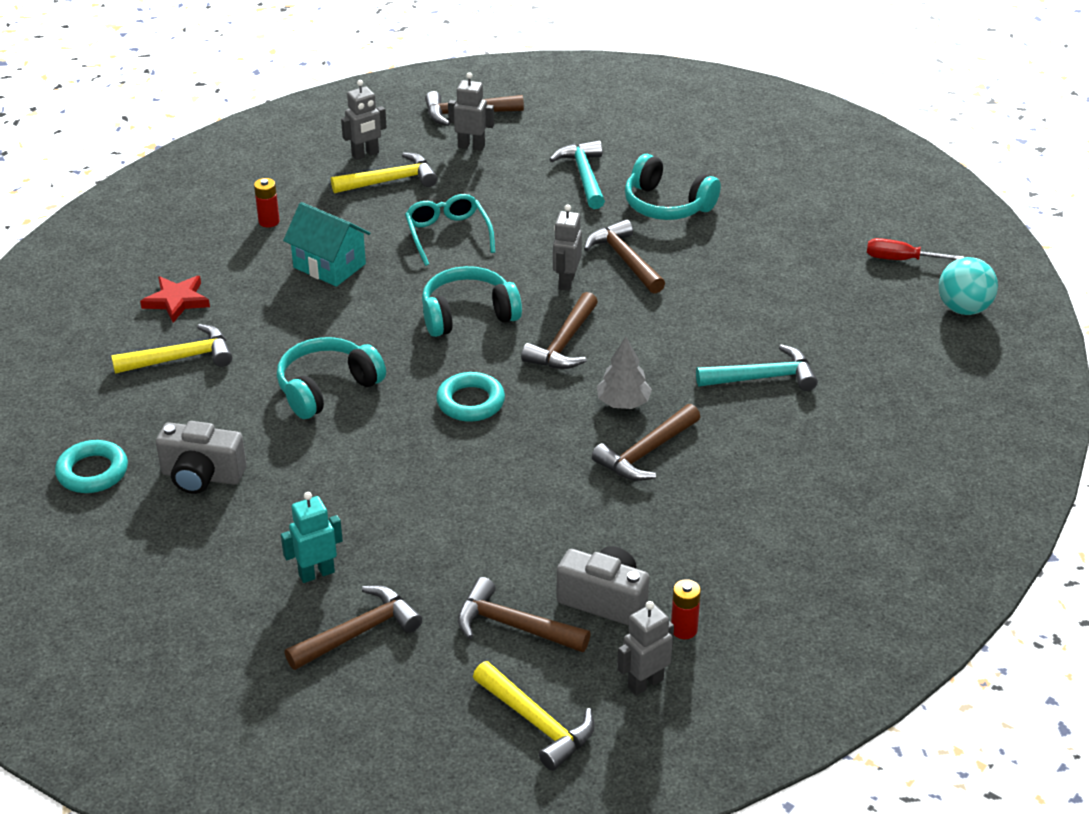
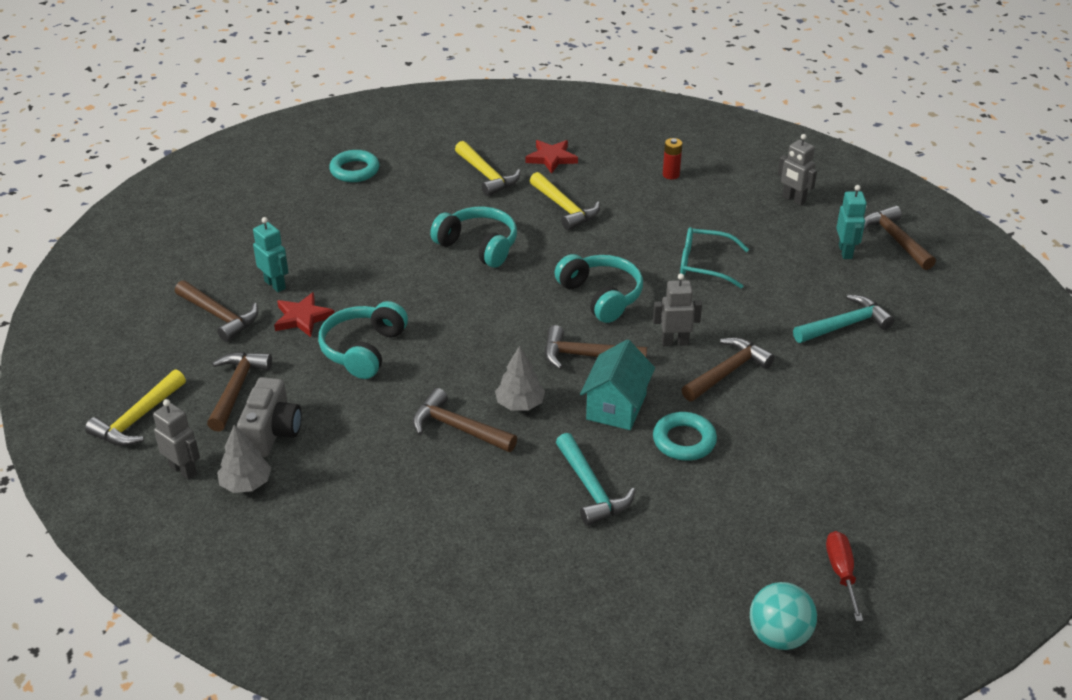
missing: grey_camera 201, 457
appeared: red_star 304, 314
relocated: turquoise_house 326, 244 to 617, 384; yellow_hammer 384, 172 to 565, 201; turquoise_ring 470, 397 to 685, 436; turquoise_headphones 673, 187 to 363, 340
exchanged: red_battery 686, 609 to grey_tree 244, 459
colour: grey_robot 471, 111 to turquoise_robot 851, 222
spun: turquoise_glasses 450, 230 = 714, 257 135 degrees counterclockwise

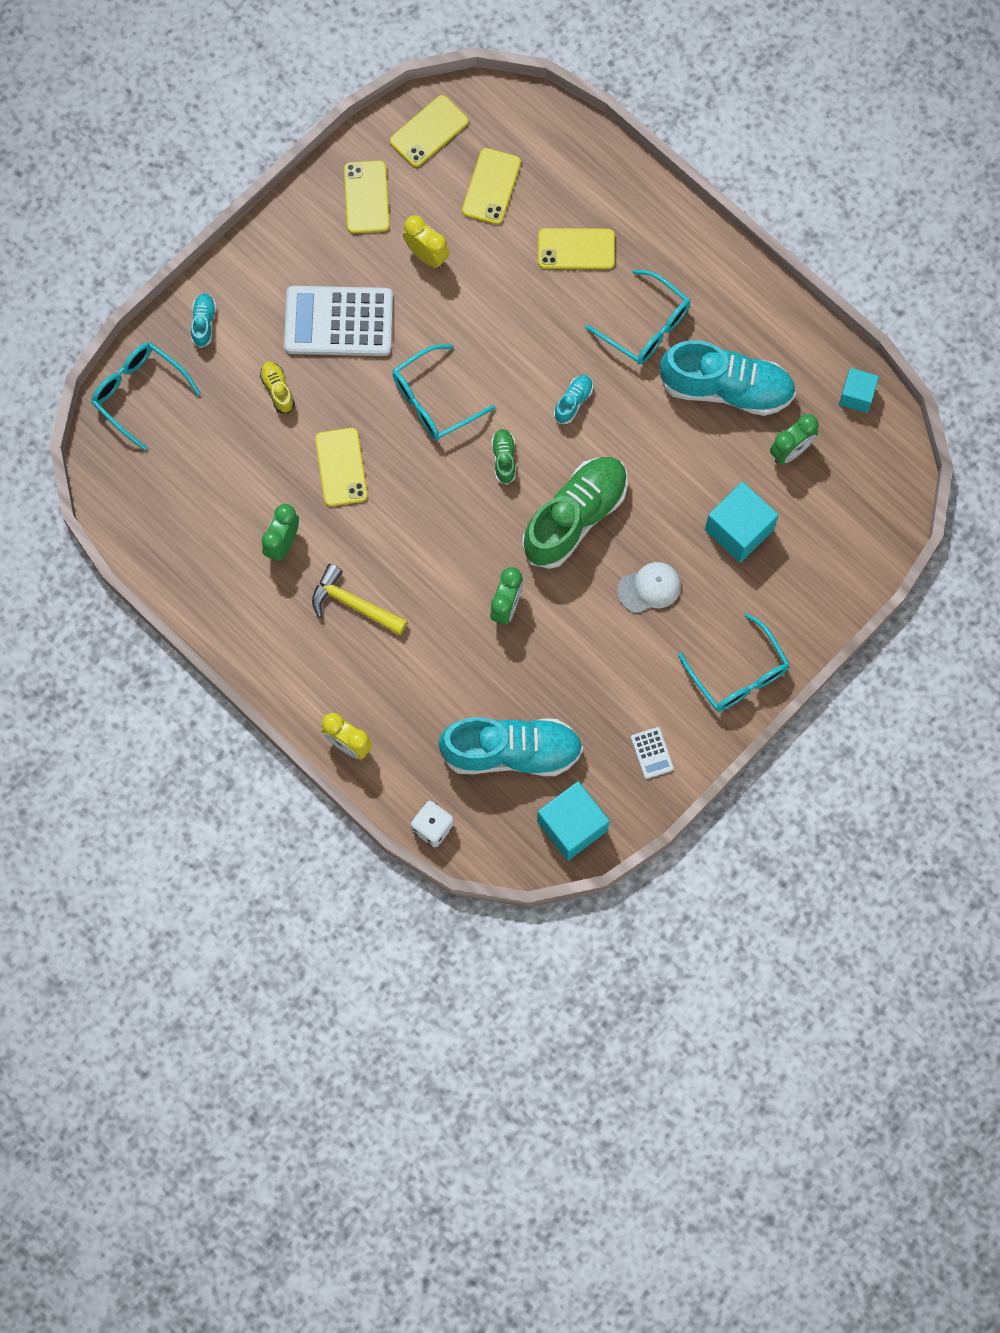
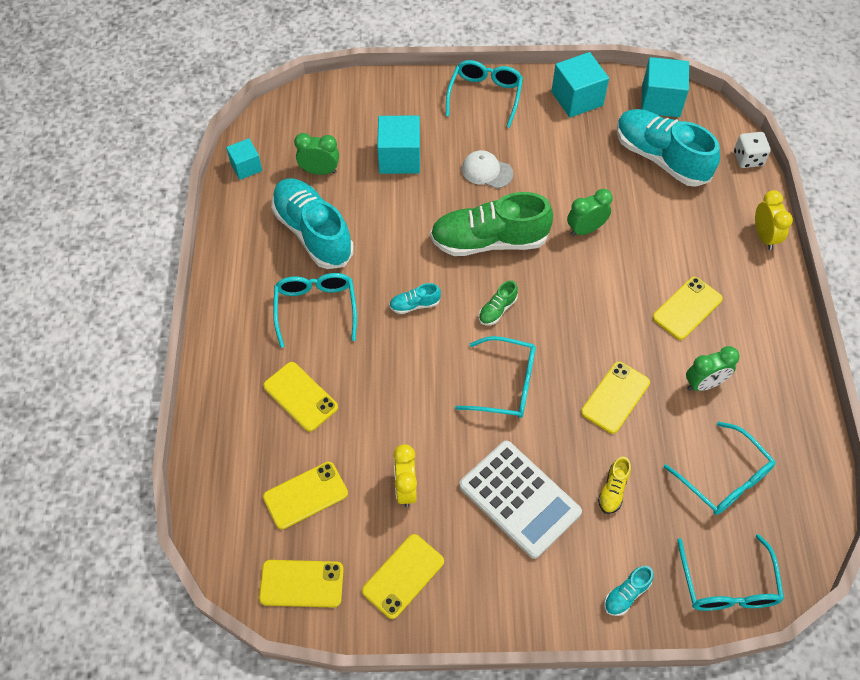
appeared: turquoise_glasses 719, 468
exchanged: yellow_hammer 359, 599 to yellow_phone 688, 308; white_calculator 652, 753 to turquoise_cube 580, 85

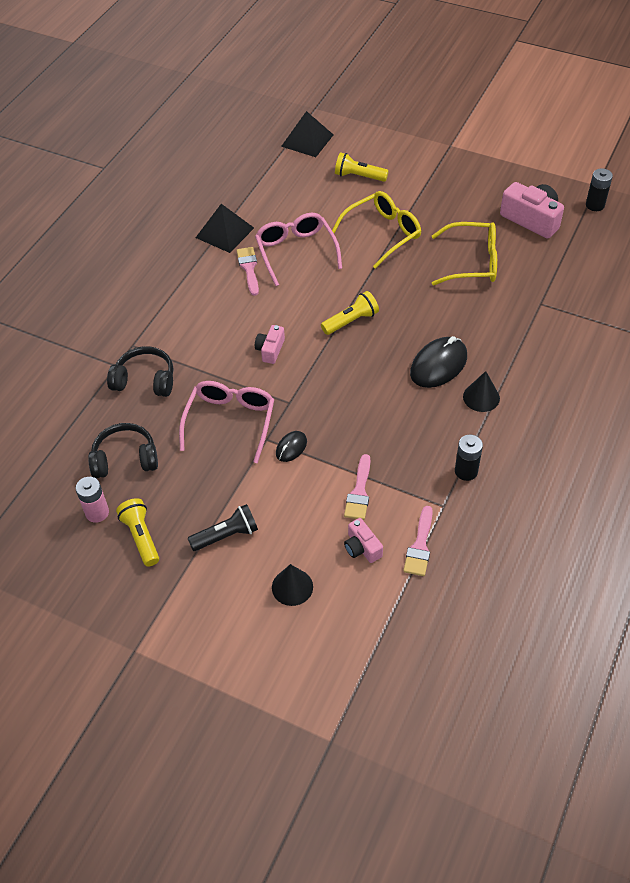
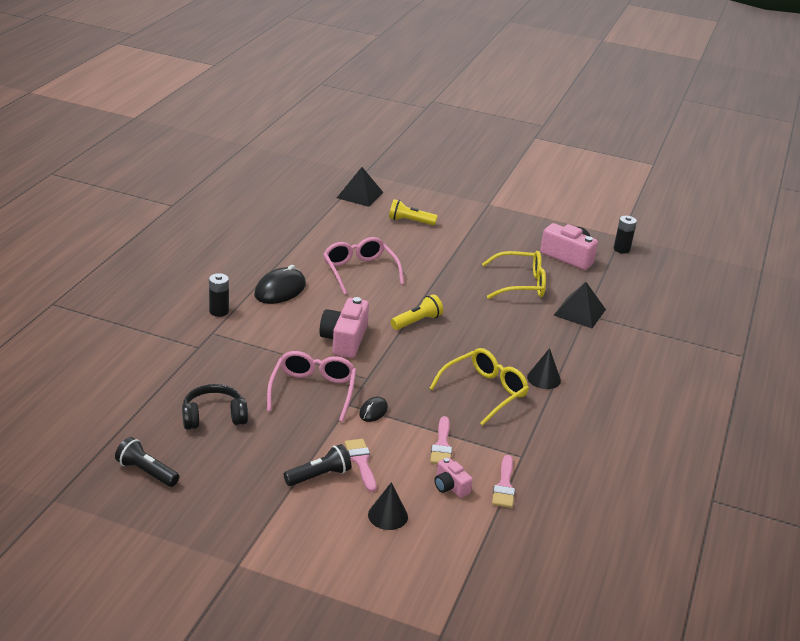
missing: pink_battery 92, 500; black_headphones 140, 371; yellow_flashlight 137, 532
appeared: black_flashlight 147, 462
relocated: black_pyramid 225, 228 to 580, 305; pink_brush 247, 271 to 361, 465; yellow_glasses 376, 230 to 479, 386; black_mouse 438, 362 to 280, 284; black_battery 469, 458 to 219, 295
size: pink_camera 270, 344 = 344, 327 x1.82

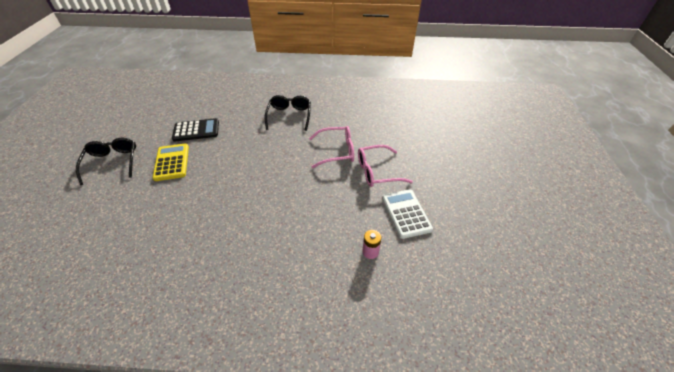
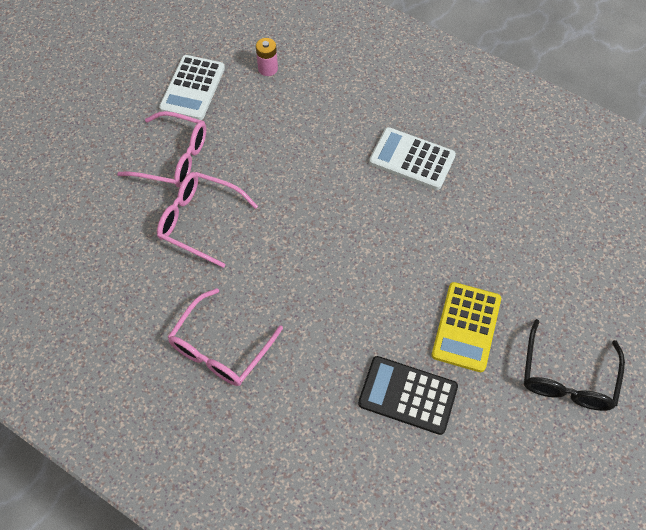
appeared: white_calculator 412, 158
colour: black_glasses 288, 113 to pink_glasses 225, 337

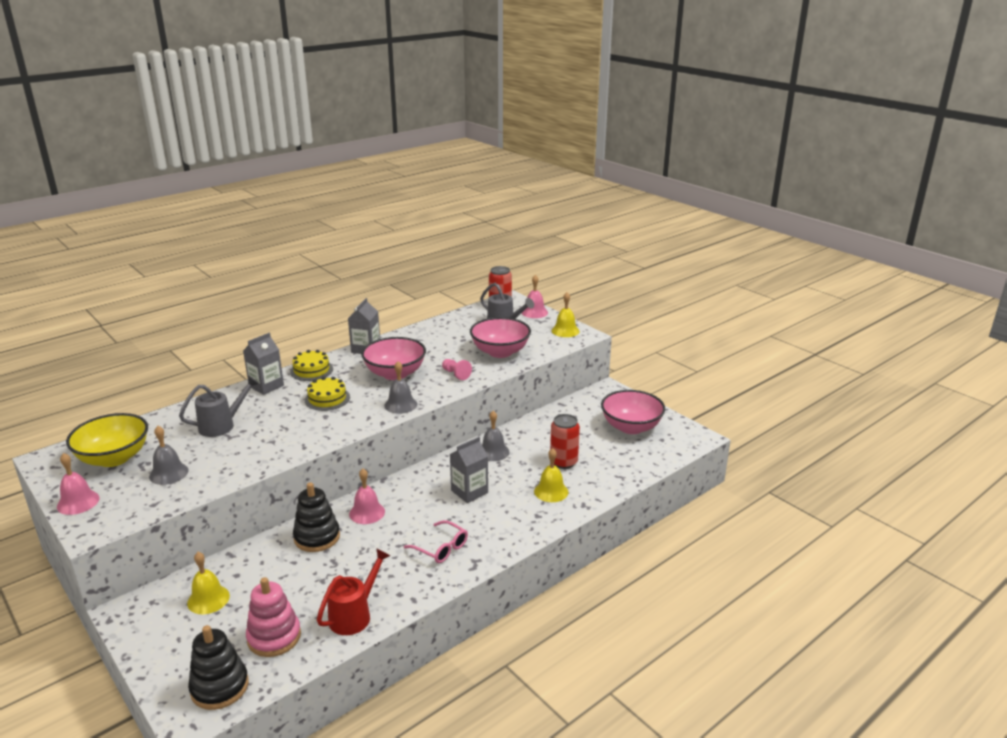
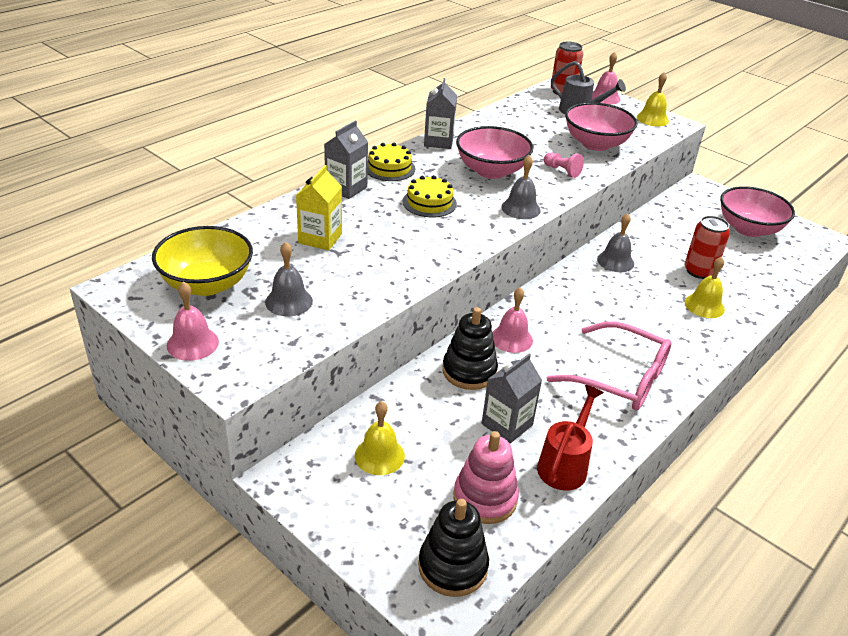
relocated: grey_carton 469, 470 to 511, 399
exchanged: grey_watering_can 219, 406 to yellow_carton 319, 208
size: pink_glasses 436, 541 = 609, 366 x1.74

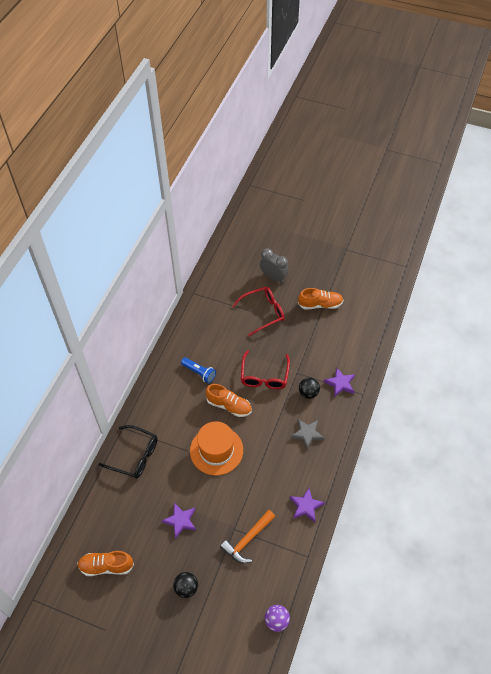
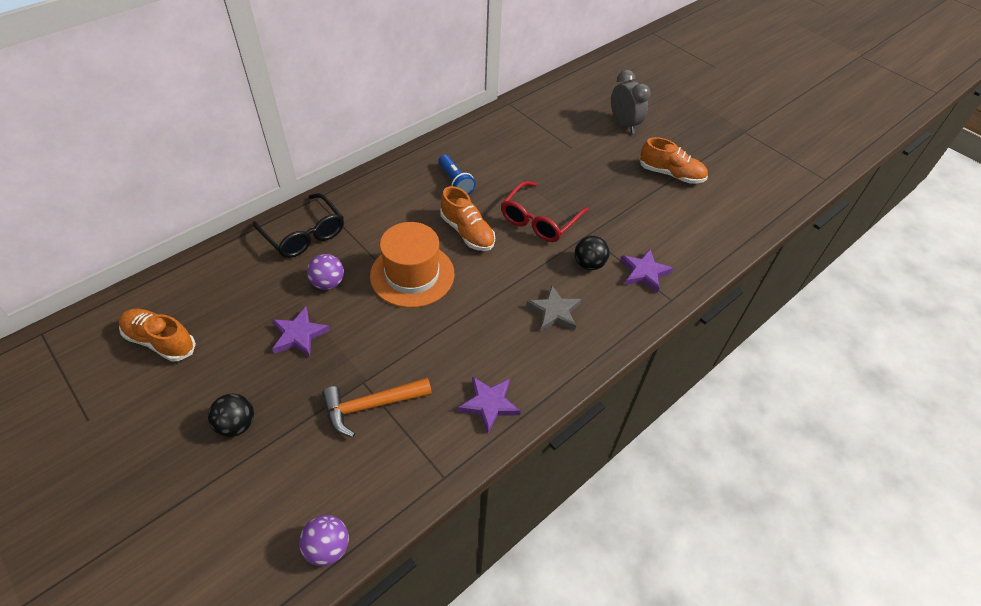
missing: red_glasses 258, 311
appeared: purple_ball 325, 272

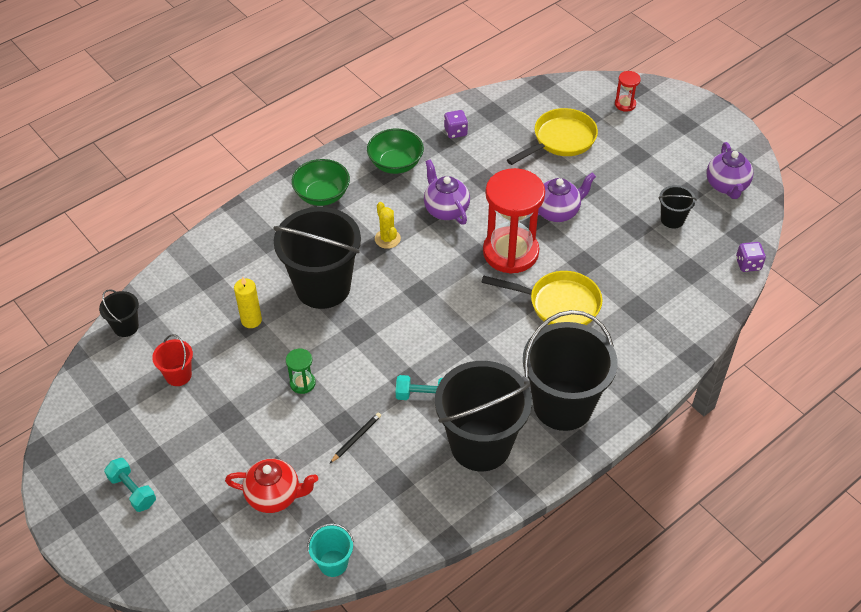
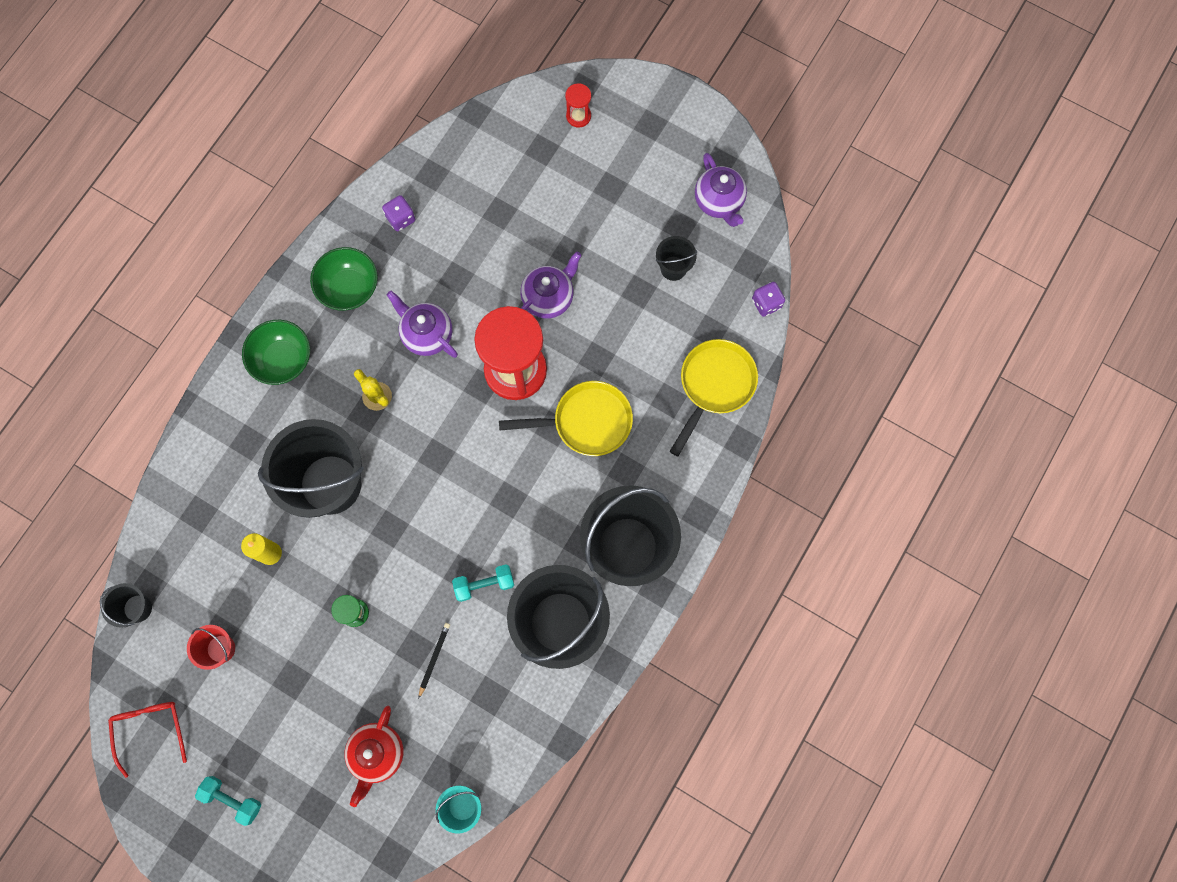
appeared: red_glasses 147, 740
relocated: yellow_pan 552, 136 to 713, 398
spun: red_teapot 271, 486 = 374, 756 120 degrees clockwise

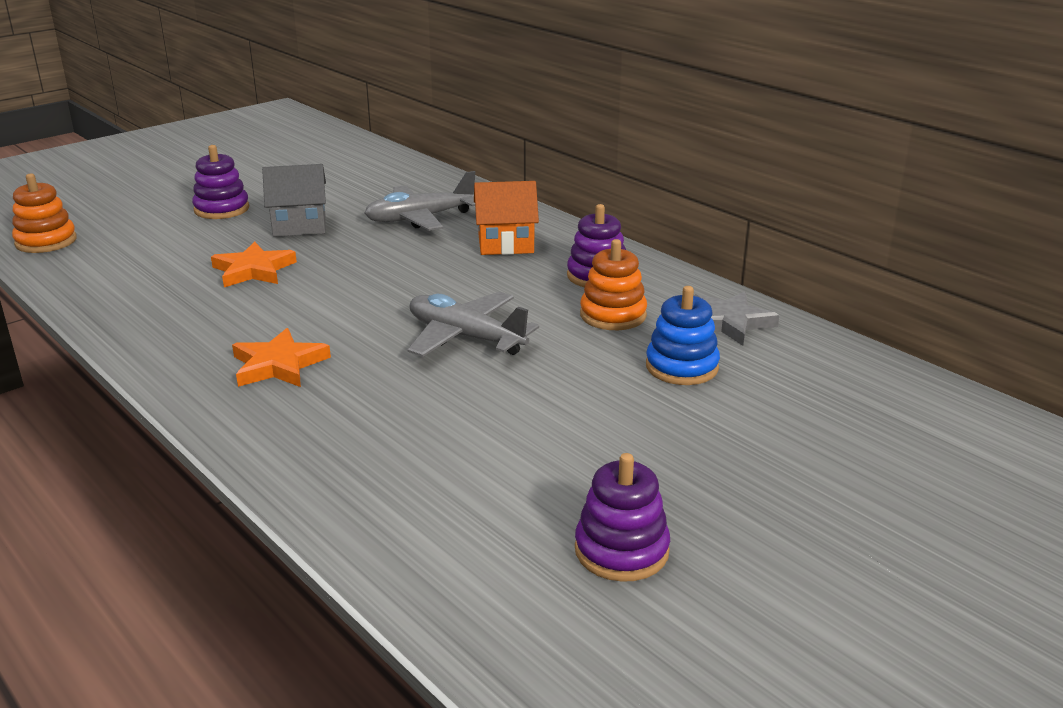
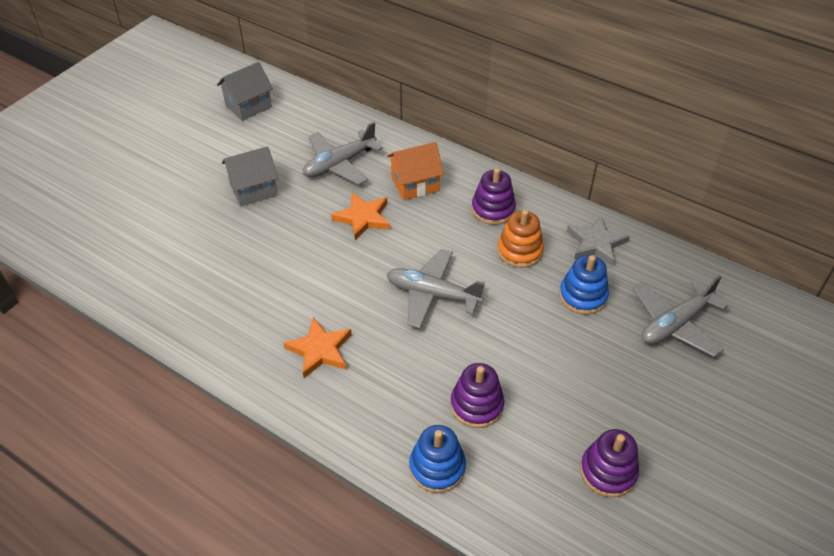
missing: orange_stacking_toy 44, 213
appeared: grey_house 245, 91; blue_stacking_toy 437, 459; grey_plane 680, 316
relocated: purple_stacking_toy 220, 182 to 477, 395; orange_star 254, 264 to 360, 217

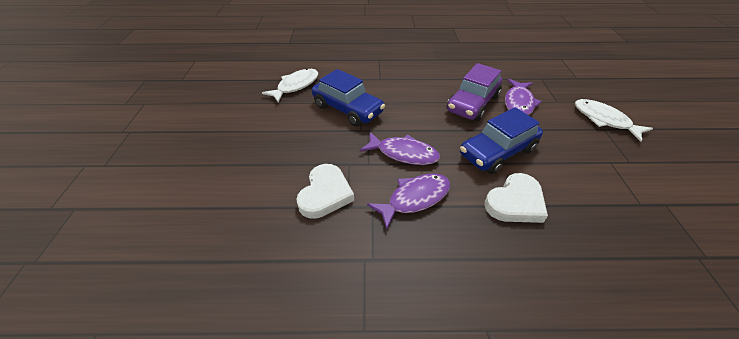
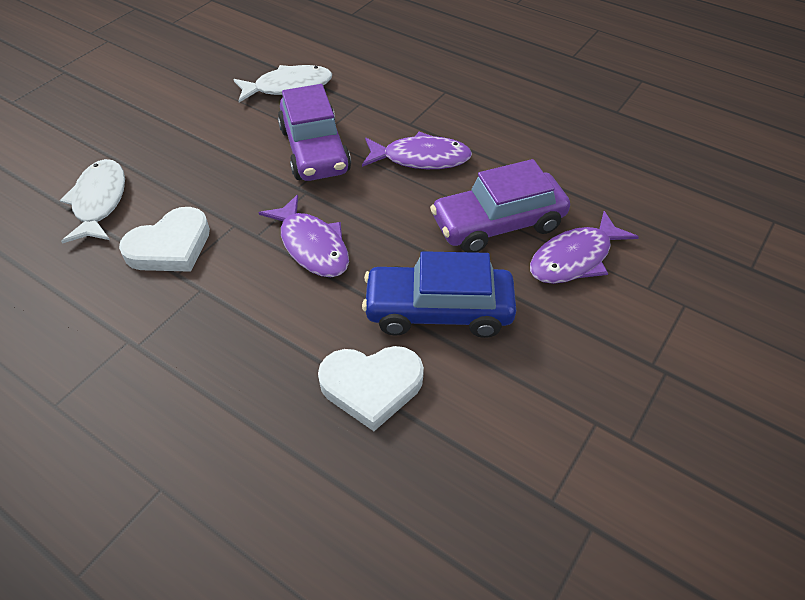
relocated: purple_fish 408, 202 to 417, 150; white_fish 614, 120 to 92, 201
colour: blue_car 348, 97 to purple_car 314, 132

